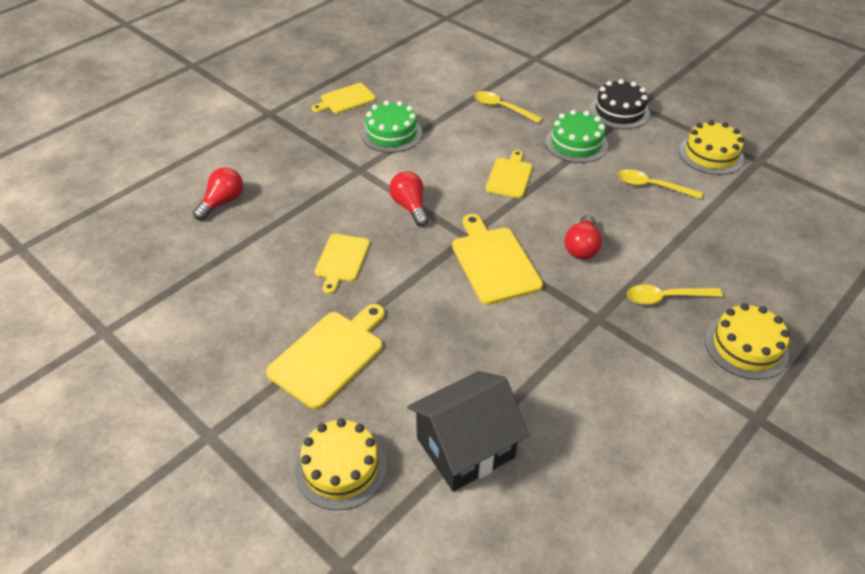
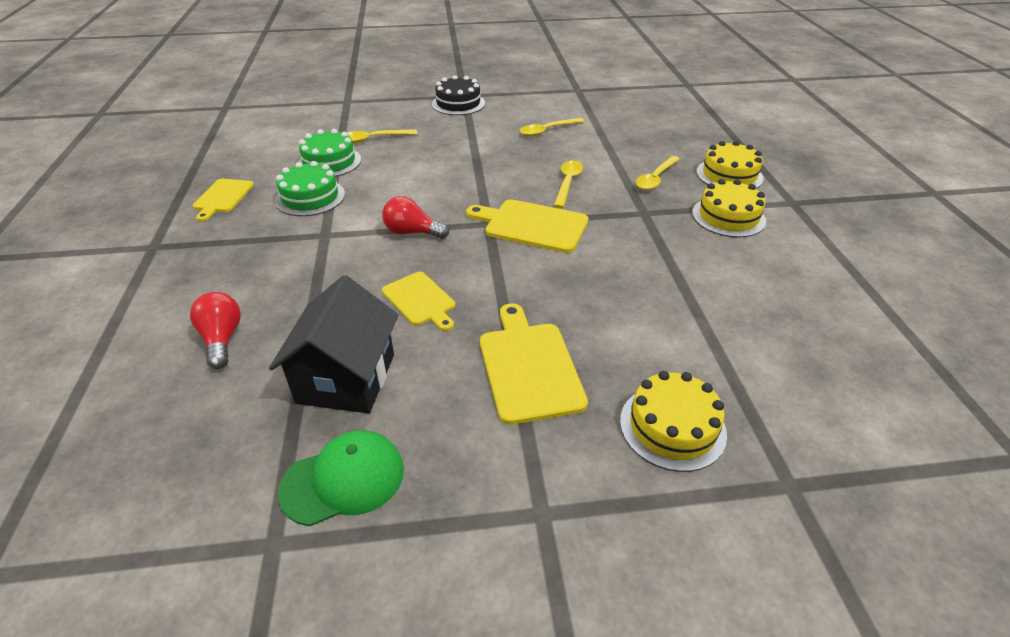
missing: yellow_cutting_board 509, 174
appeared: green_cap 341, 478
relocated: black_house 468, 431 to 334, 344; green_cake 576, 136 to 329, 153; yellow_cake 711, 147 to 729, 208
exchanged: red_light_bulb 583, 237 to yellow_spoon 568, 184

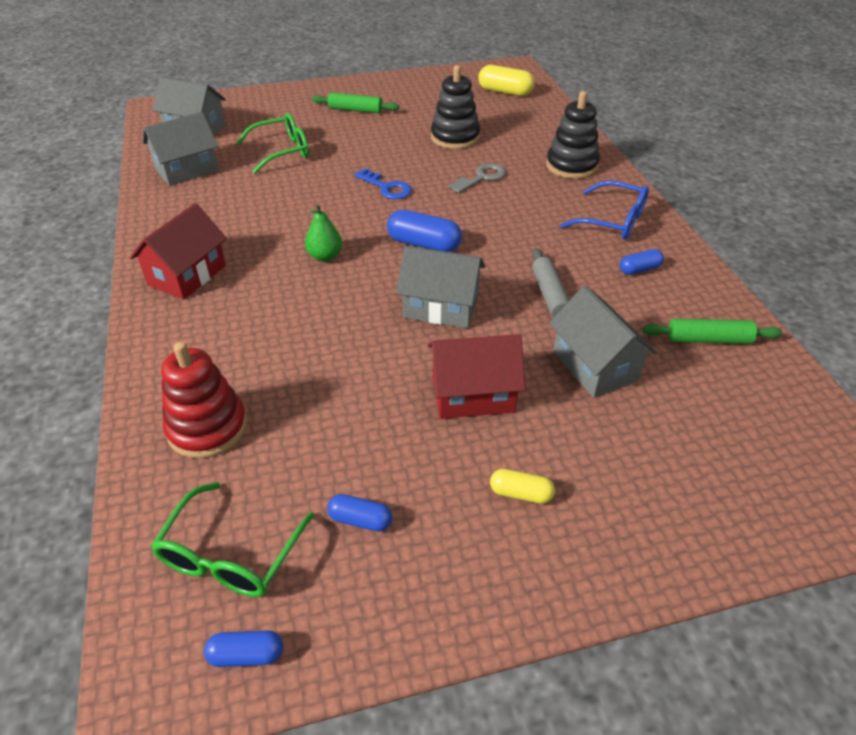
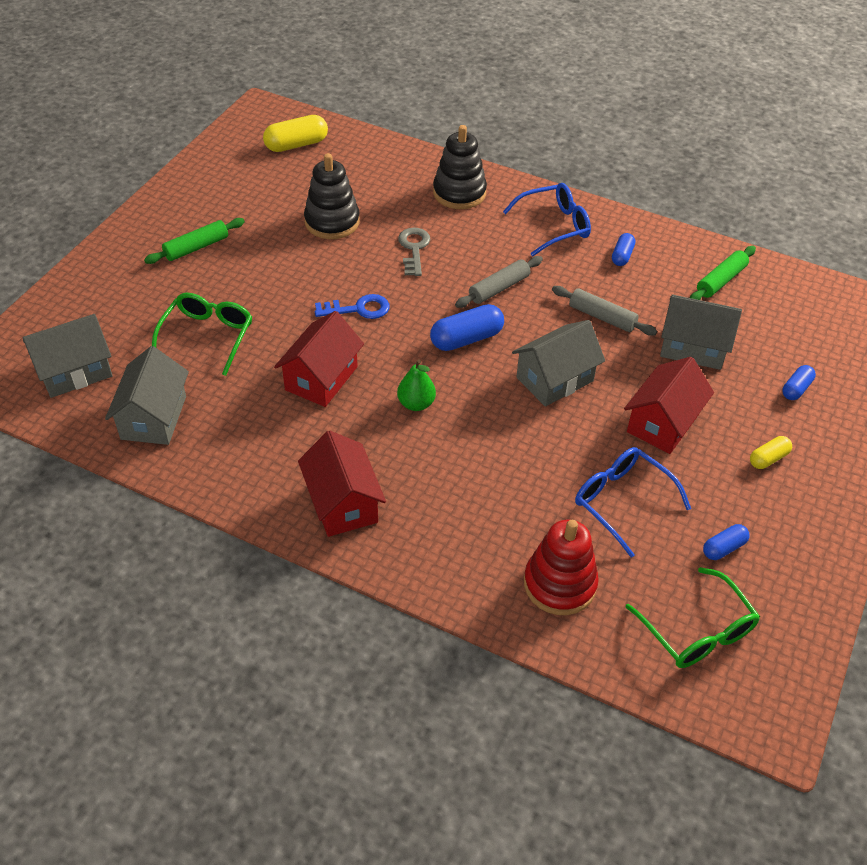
appeared: red_house 319, 359; grey_rolling_pin 499, 282; blue_glasses 633, 502
relocated: blue_capsule 243, 649 to 799, 382

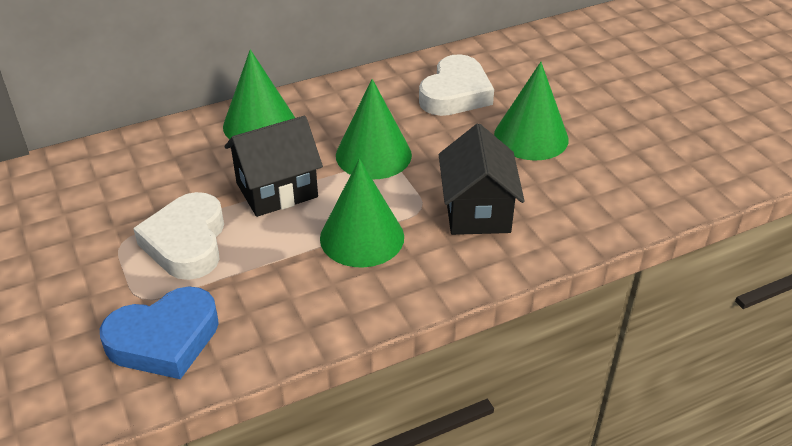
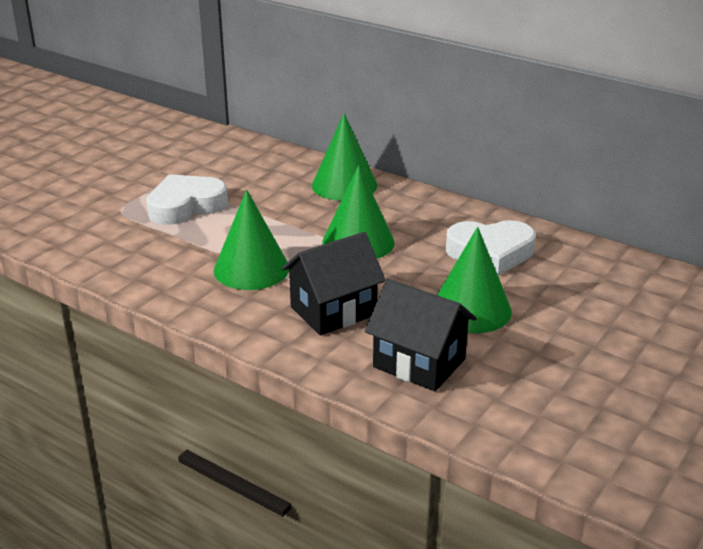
missing: blue_heart 159, 333
relocated: black_house 273, 166 to 421, 335

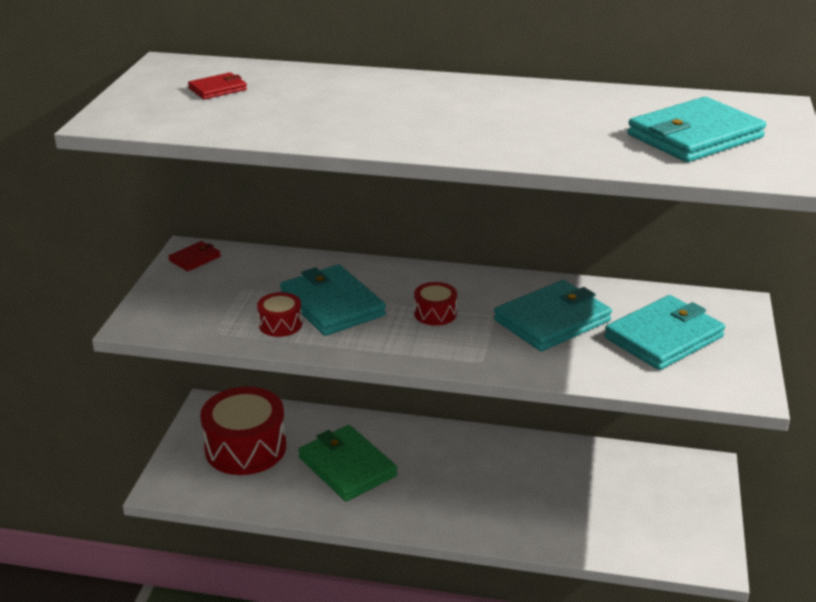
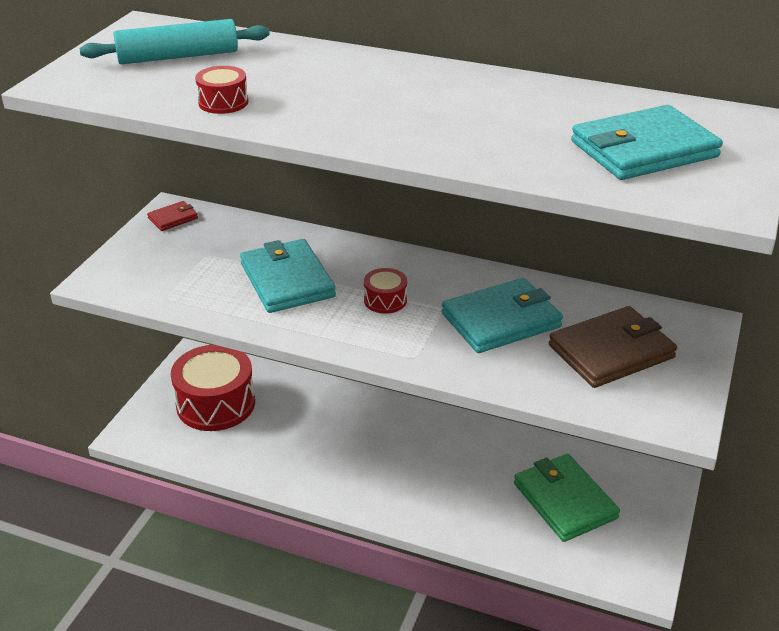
relocated: red_drum 279, 314 to 221, 90; green_wallet 348, 463 to 567, 498
exchanged: red_wallet 217, 85 to turquoise_rolling_pin 174, 42
colour: turquoise_wallet 664, 332 to brown_wallet 613, 347

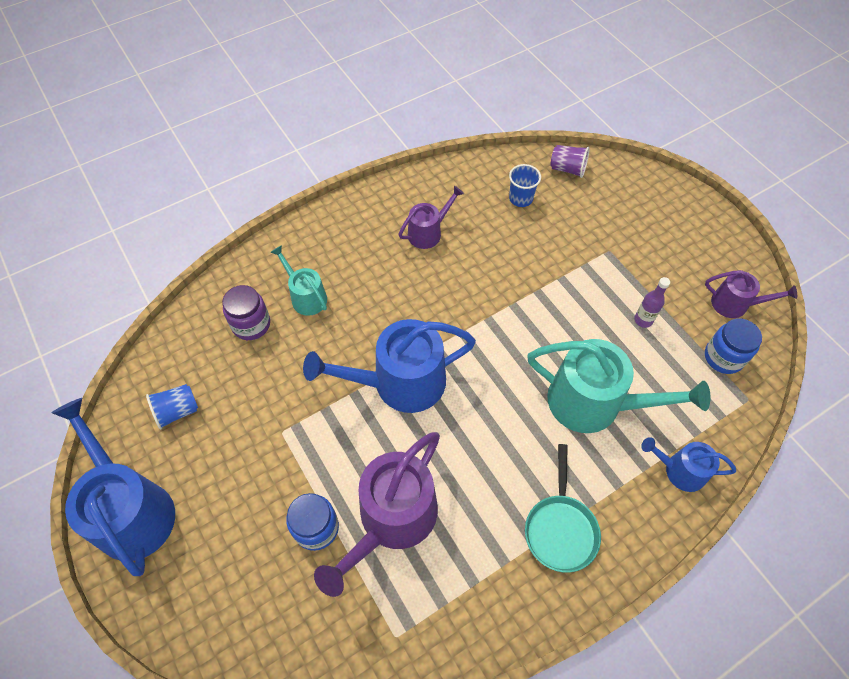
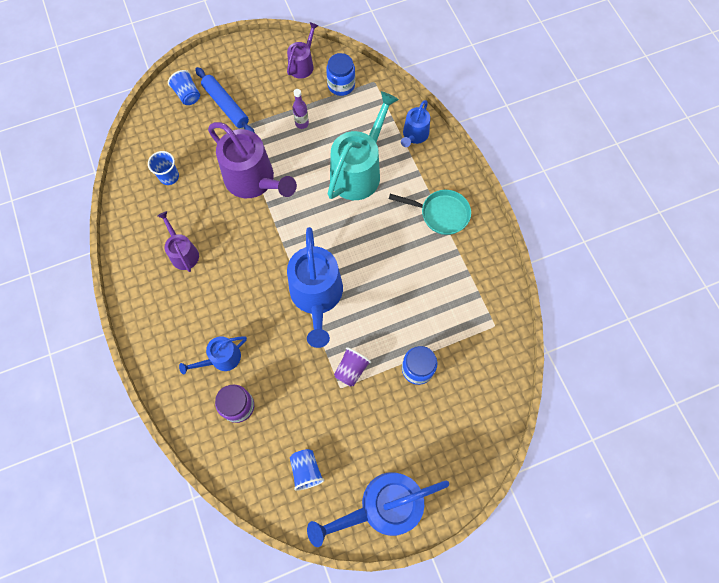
appeared: blue_cup 184, 87; blue_rolling_pin 225, 100
relocated: purple_watering_can 377, 514 to 252, 160; purple_cup 570, 161 to 352, 367
colour: turquoise_watering_can 299, 280 to blue_watering_can 213, 355

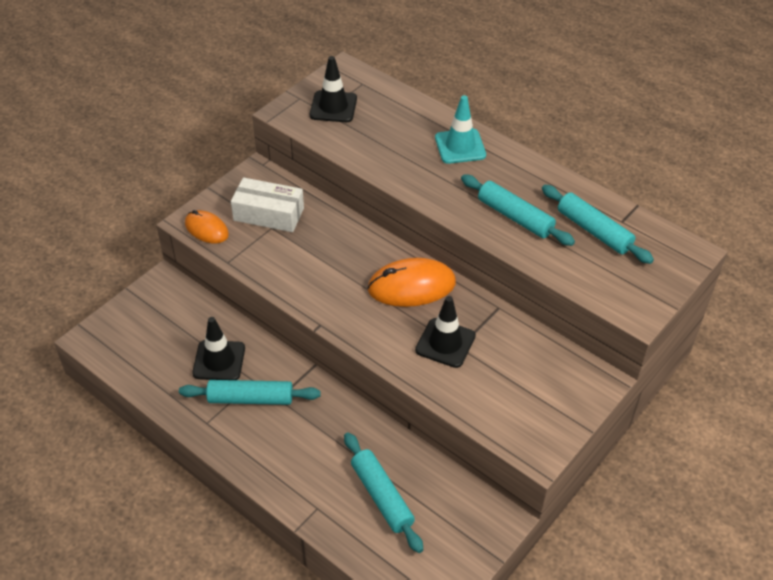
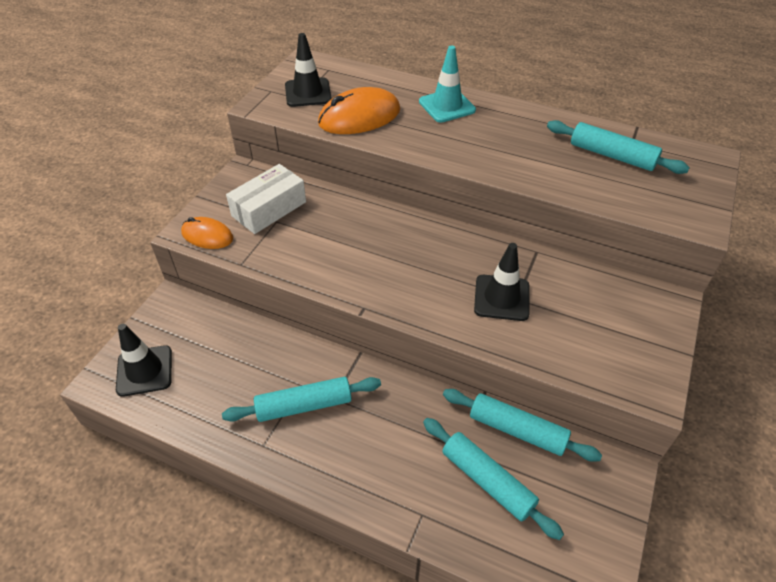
relocated: black_traffic_cone 218, 348 to 144, 360; orange_mouse 411, 282 to 359, 110; turquoise_rolling_pin 518, 210 to 522, 425
spun: white_box 267, 204 = 266, 199 45 degrees counterclockwise

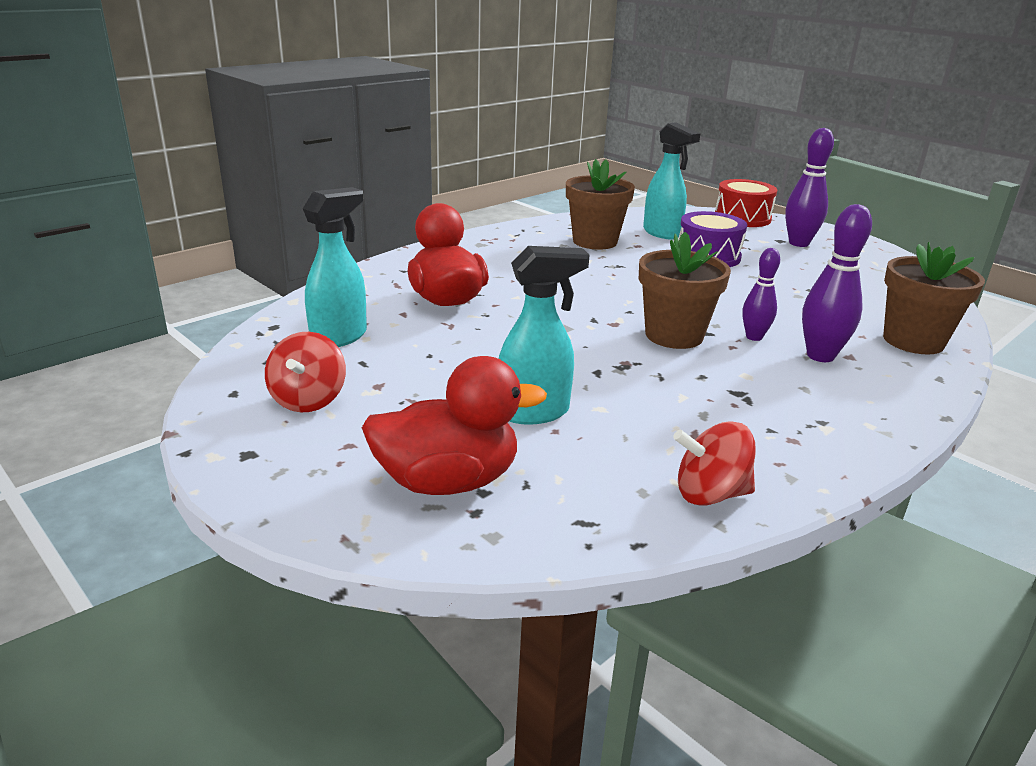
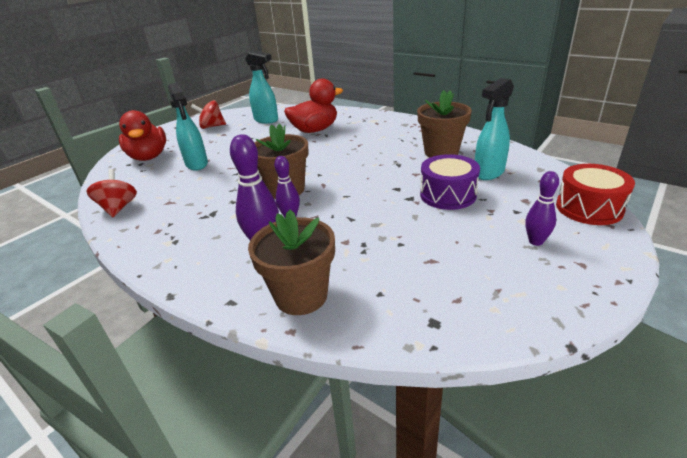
size: purple_bowling_pin 809, 187 = 542, 208 x0.63

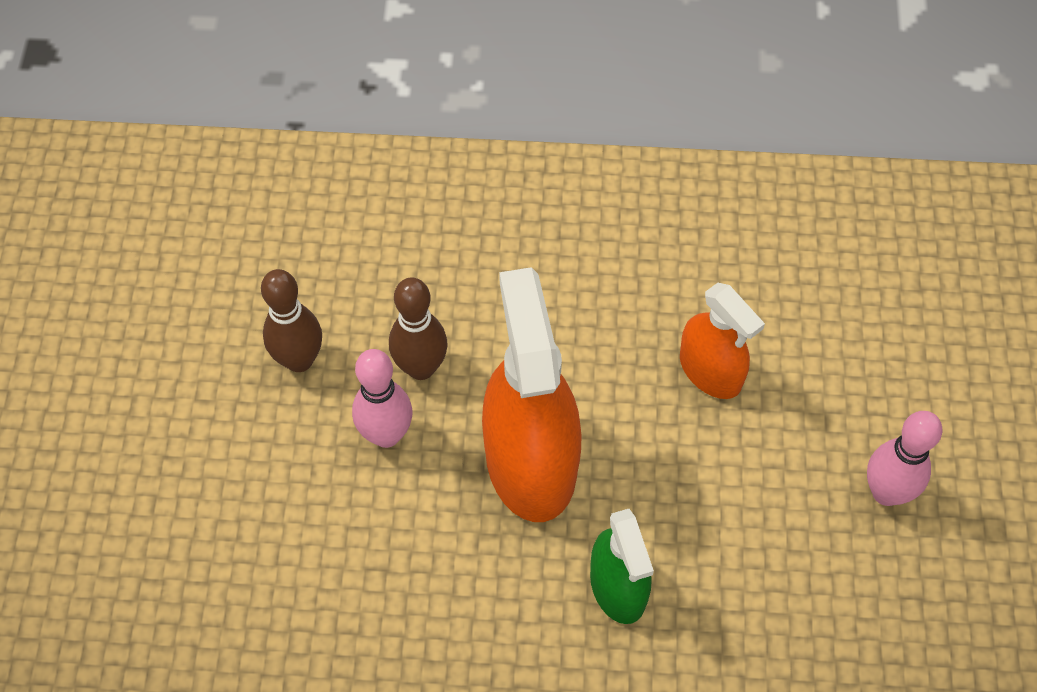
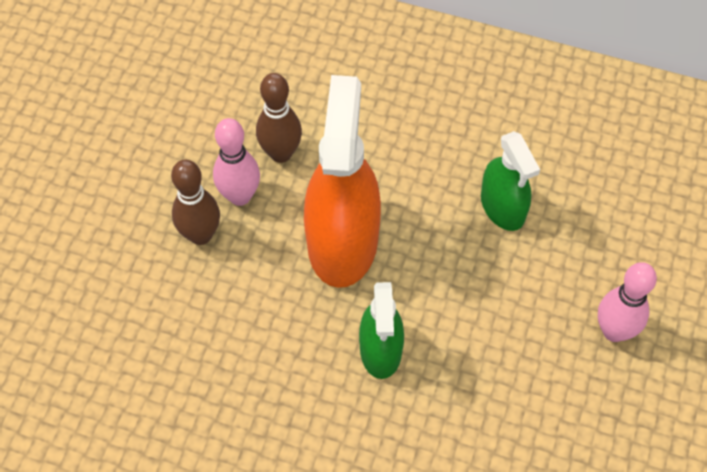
relocated: brown_bowling_pin 291, 320 to 195, 202
colour: orange_spray_bottle 722, 341 to green_spray_bottle 510, 181

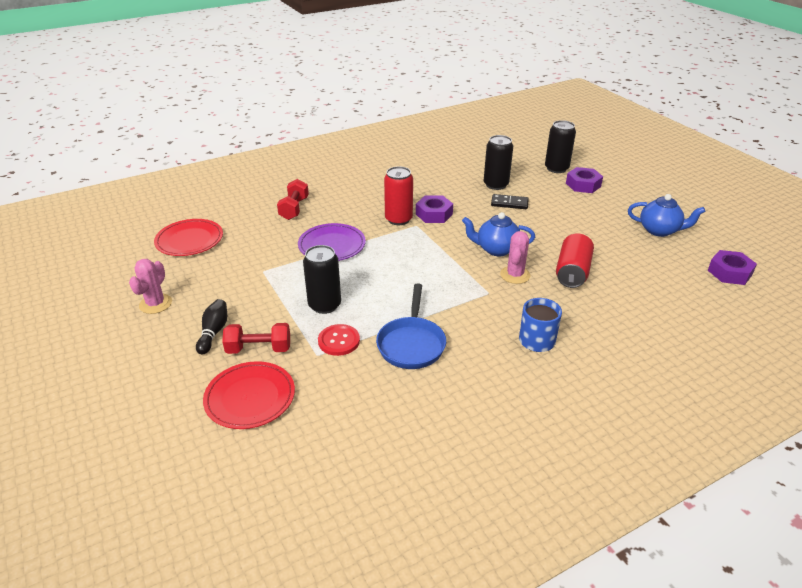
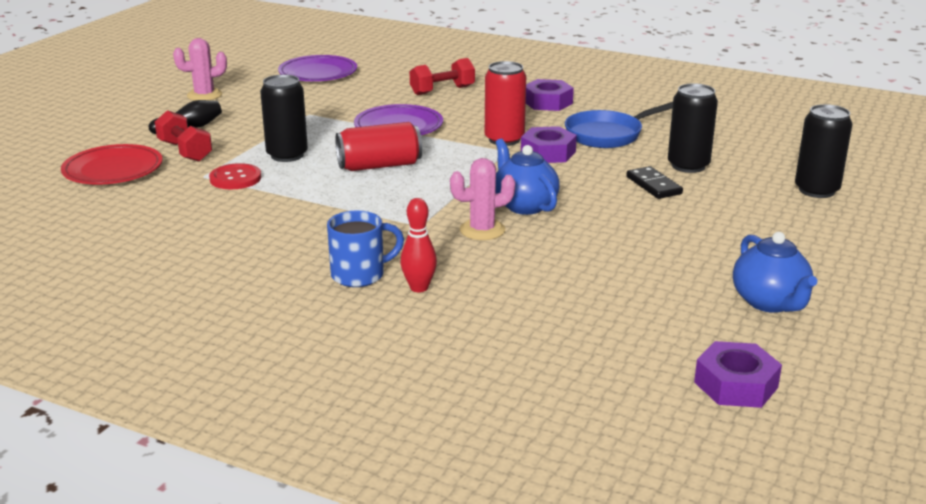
appeared: red_bowling_pin 419, 245
relocated: blue_pan 411, 326 to 619, 125; red_can 575, 261 to 378, 146; purple_nut 584, 180 to 550, 95
colour: red_plate 188, 237 to purple_plate 317, 68

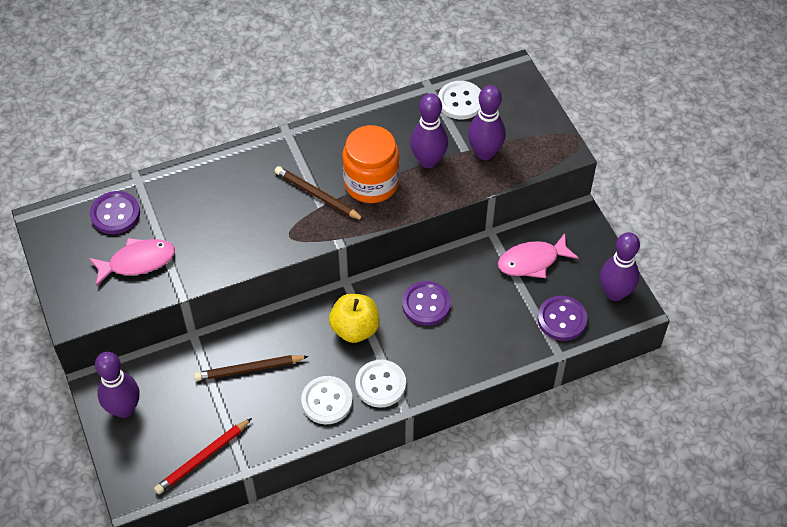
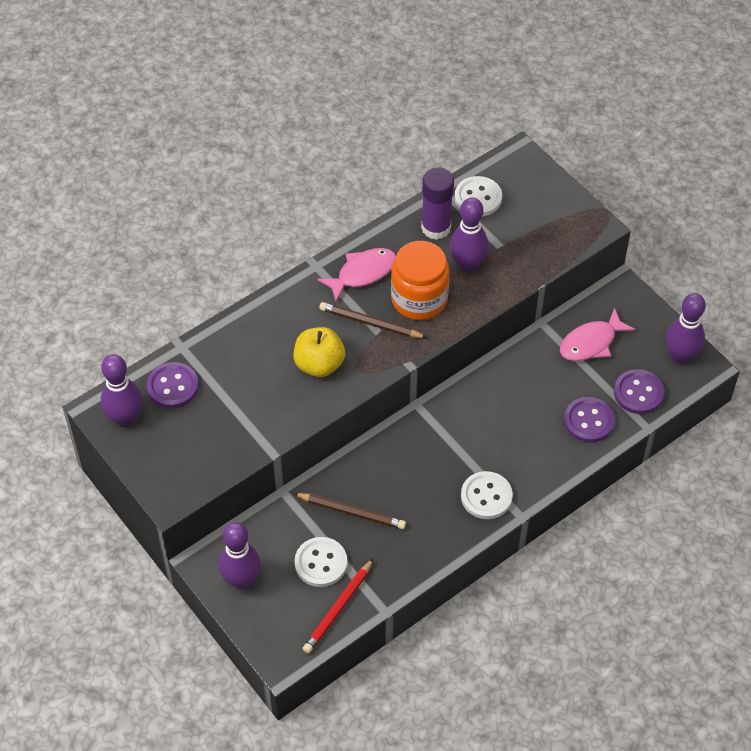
appeared: purple_glue_stick 437, 204
relocated: pink_fish 132, 262 to 356, 275; white_button 327, 400 to 321, 562; yellow_apple 354, 318 to 319, 352; purple_button 426, 303 to 589, 420; purple_bowling_pin 487, 122 to 121, 390
spun: brown_pencil 251, 368 = 349, 511 135 degrees counterclockwise

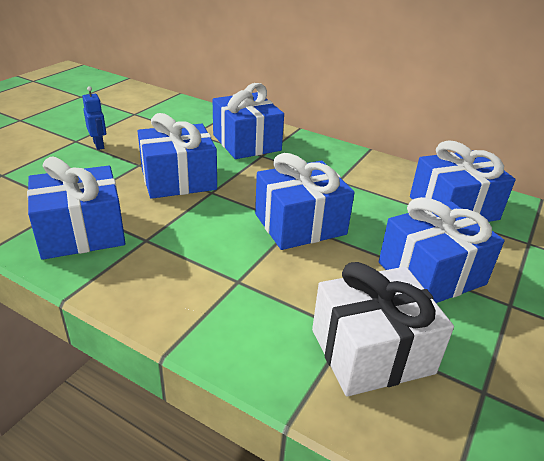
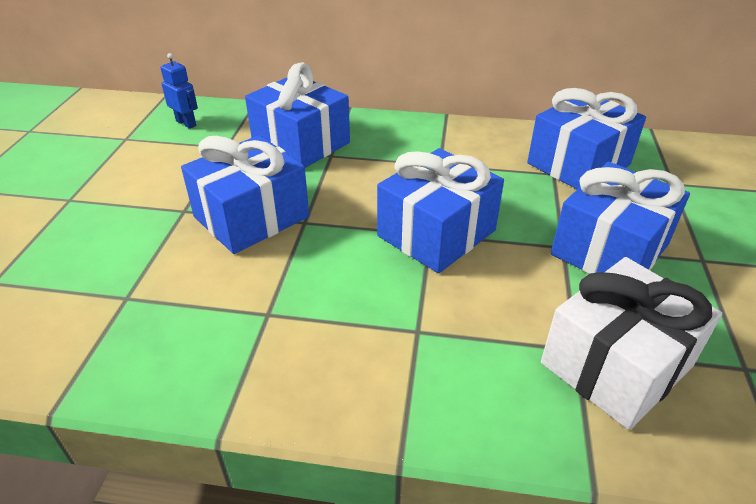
missing: blue_gift 76, 208
relocated: blue_robot 94, 118 to 179, 91

